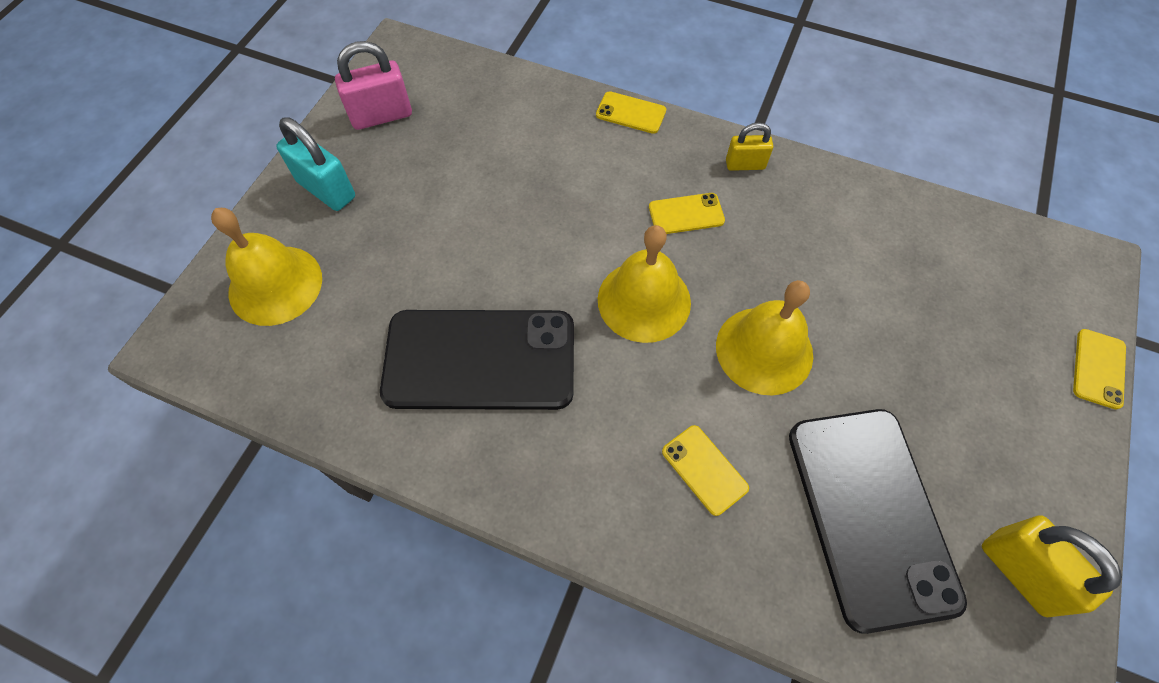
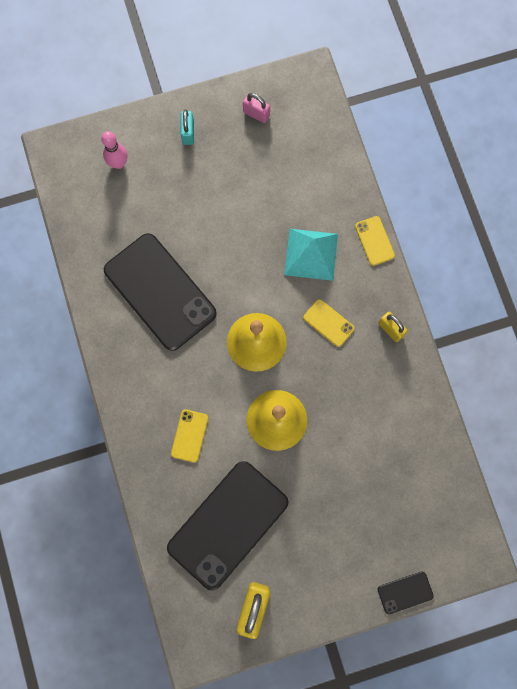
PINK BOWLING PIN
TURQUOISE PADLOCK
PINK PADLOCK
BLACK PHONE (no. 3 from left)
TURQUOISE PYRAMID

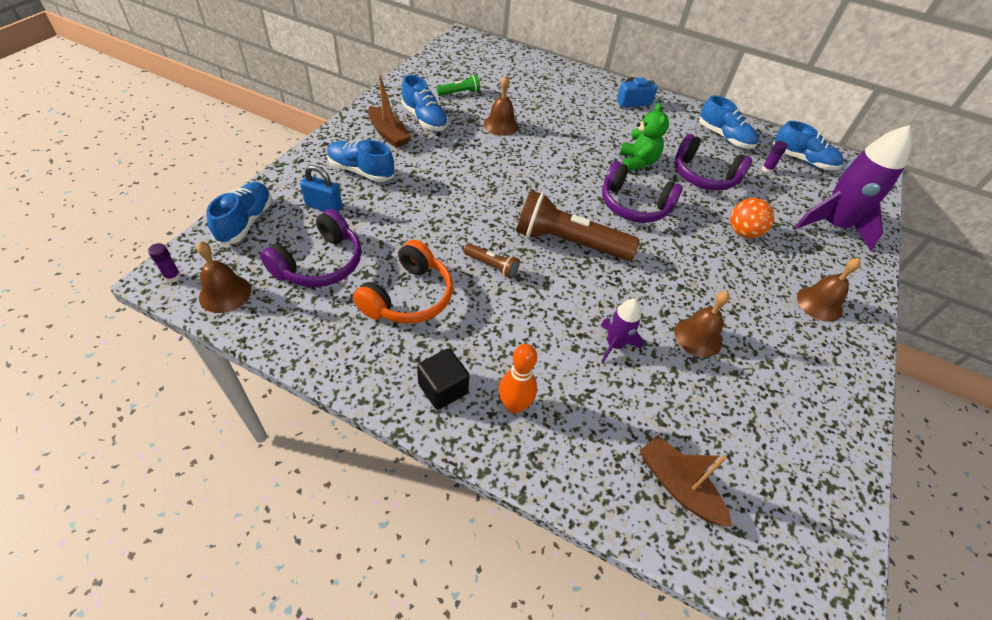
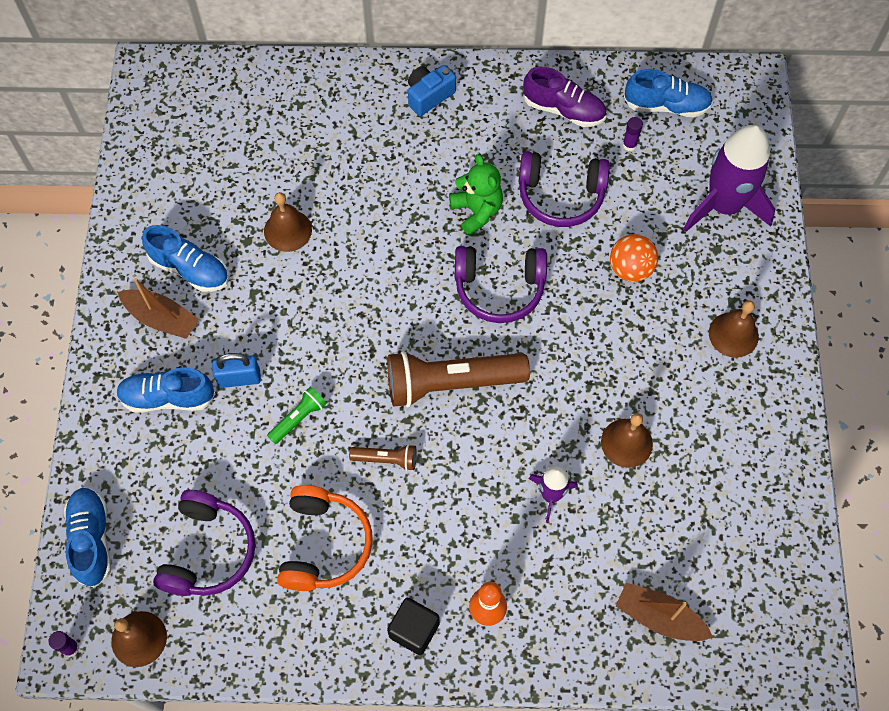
BLUE PADLOCK
GREEN FLASHLIGHT
PURPLE SHOE

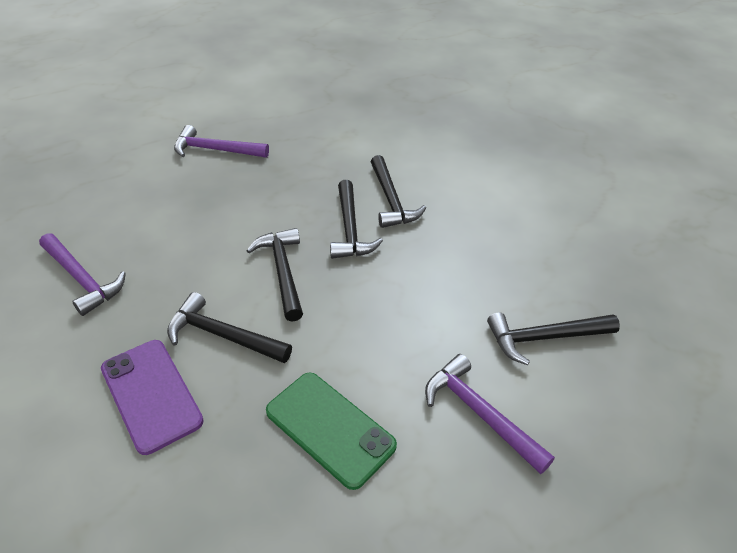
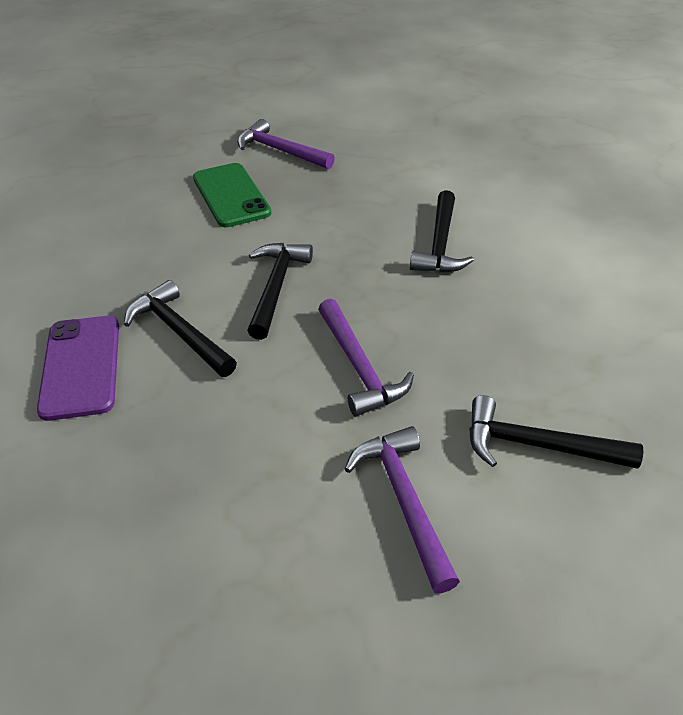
PURPLE HAMMER (no. 2 from left)
GREEN PHONE
BLACK HAMMER (no. 3 from left in the first image)

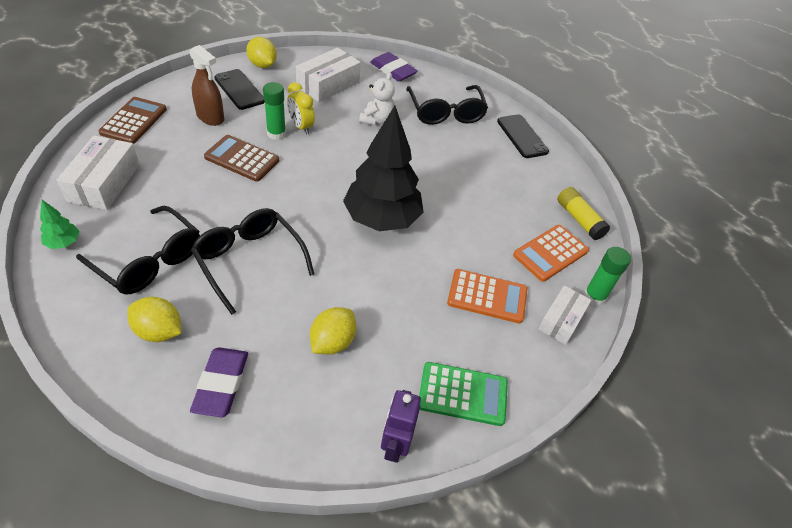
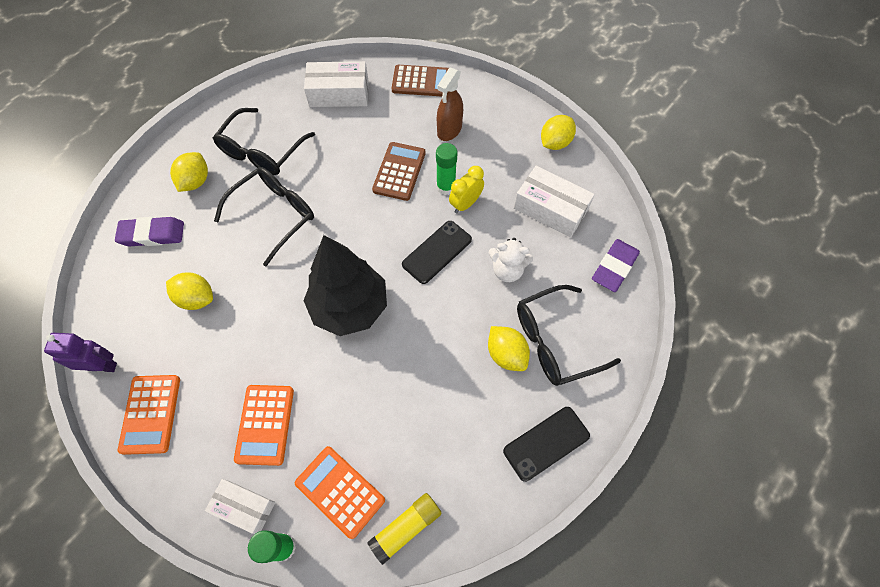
GREEN TREE
BLACK PHONE (no. 1 from left)
ORANGE CALCULATOR (no. 1 from left)
YELLOW LEMON (no. 3 from left)

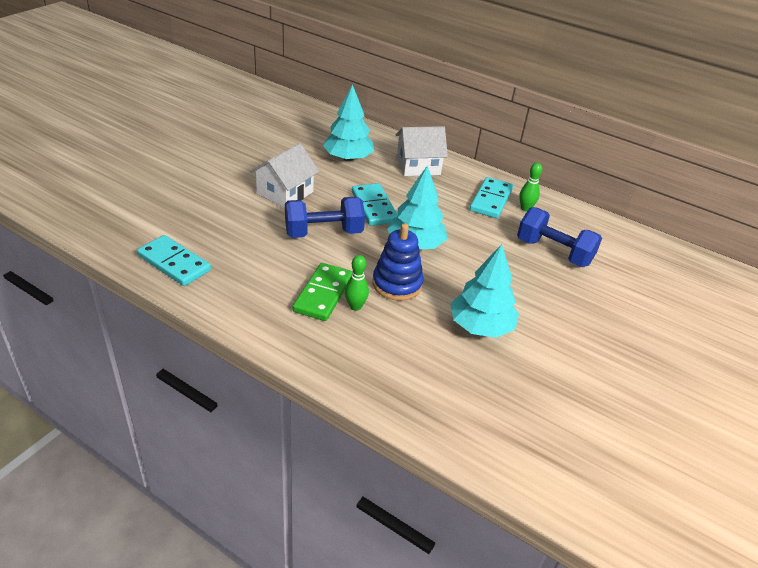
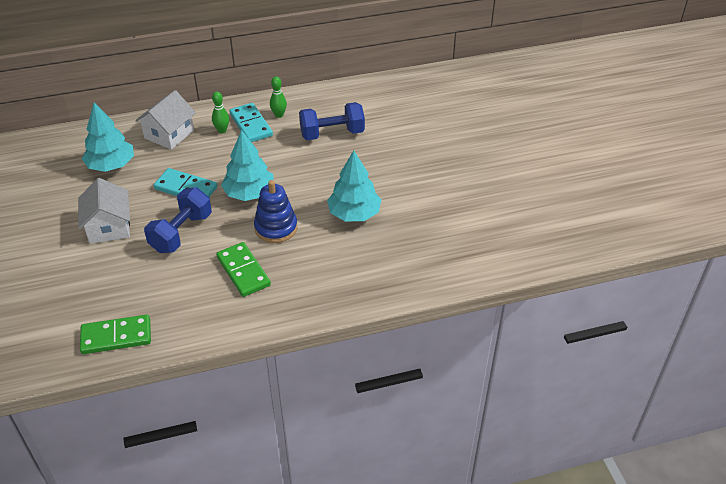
GREEN DOMINO (no. 1 from left)
GREEN BOWLING PIN (no. 1 from left)

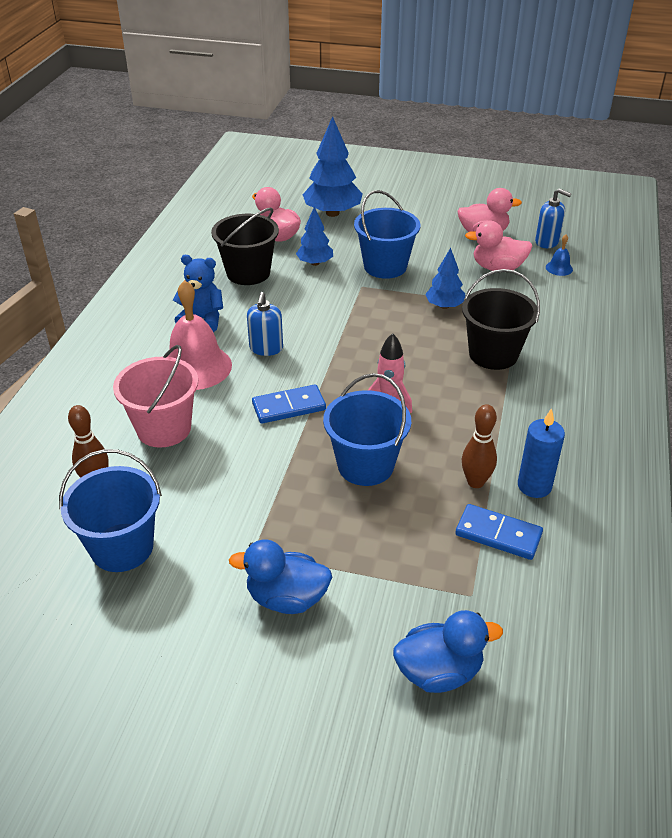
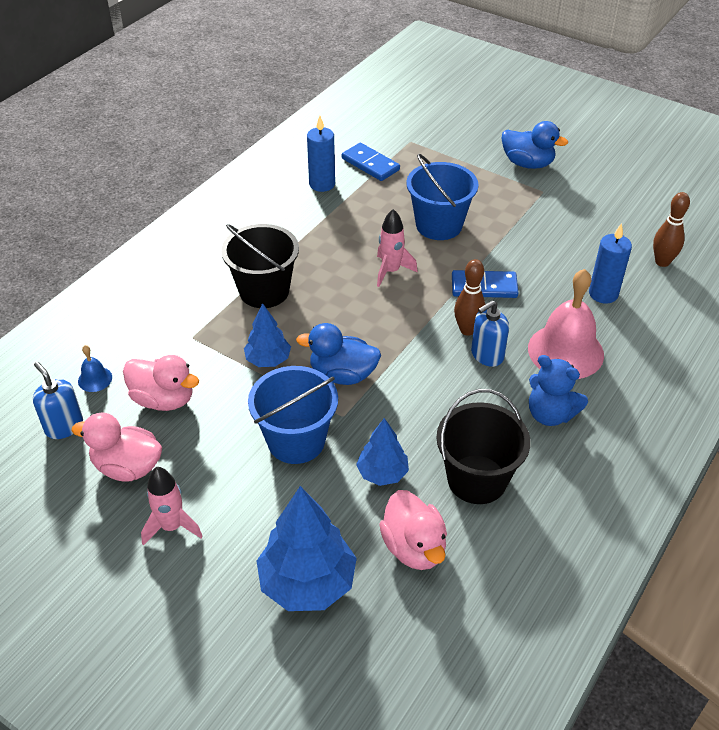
BLUE BUCKET (no. 1 from left in the first image)
BLUE CANDLE (no. 2 from left)
BLUE SOAP DISPENSER (no. 2 from left)
BLUE DUCK (no. 1 from left)
BROWN BOWLING PIN (no. 1 from left)
PINK ROCKET (no. 1 from left)

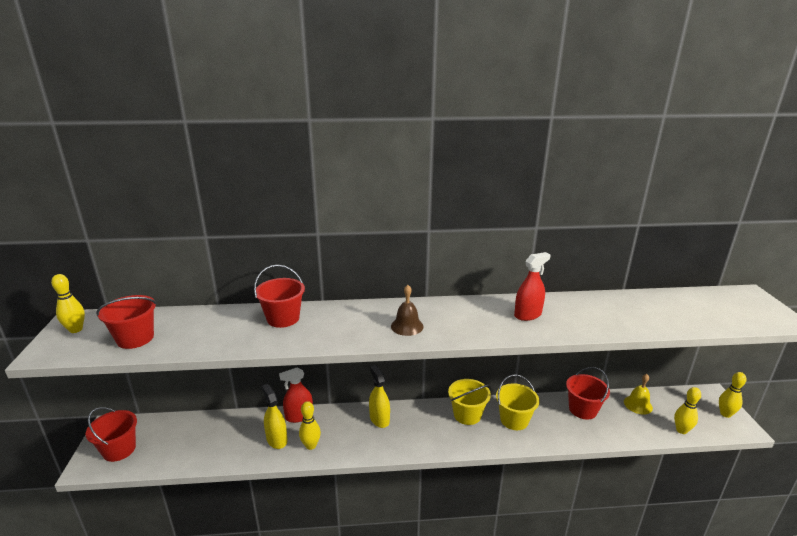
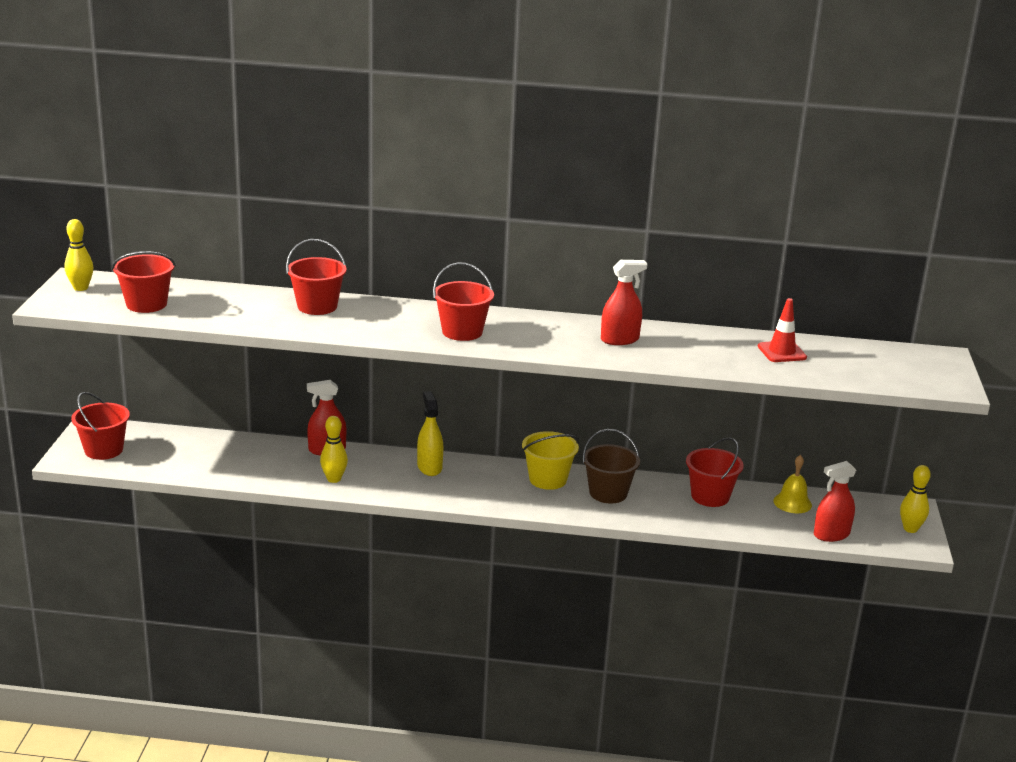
YELLOW SPRAY BOTTLE (no. 1 from left in the first image)
RED BUCKET (no. 4 from left)
BROWN BUCKET
RED SPRAY BOTTLE (no. 3 from left)
RED TRAFFIC CONE

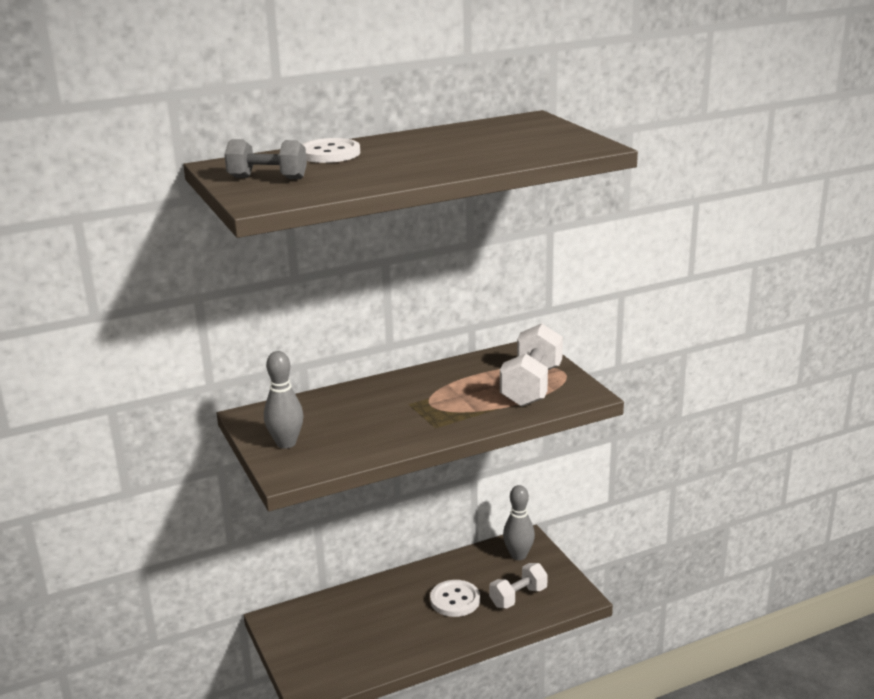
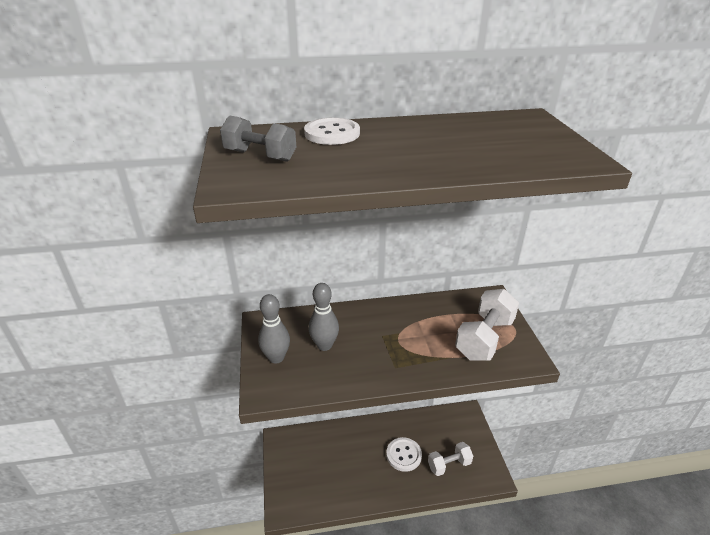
GREY BOWLING PIN (no. 2 from left)

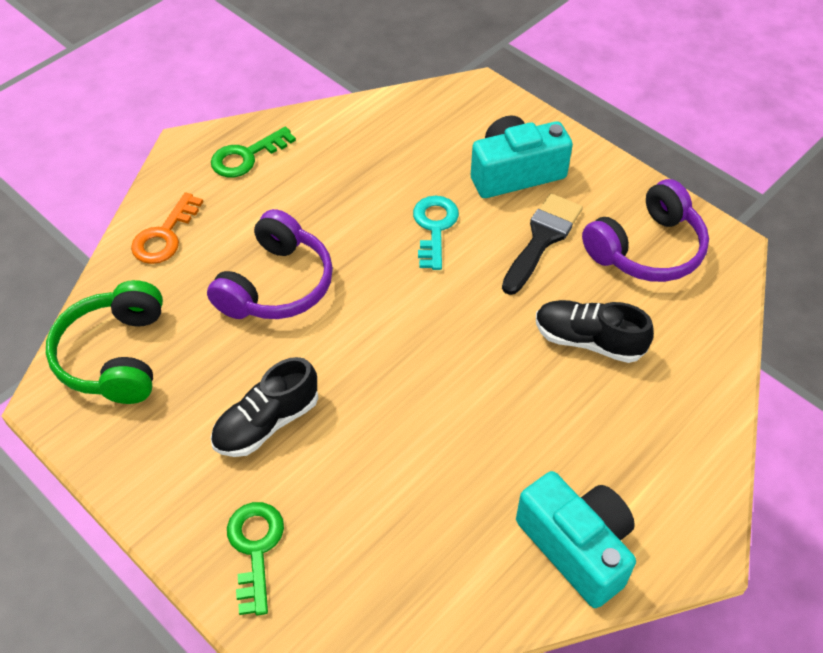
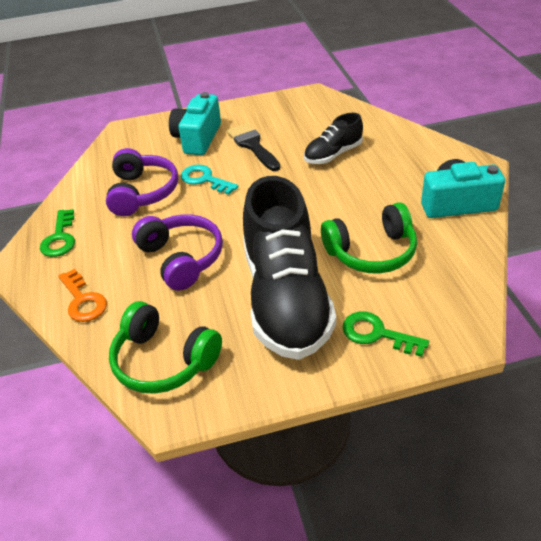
BLACK SHOE (no. 1 from left)
PURPLE HEADPHONES (no. 1 from left)
GREEN HEADPHONES (no. 2 from left)

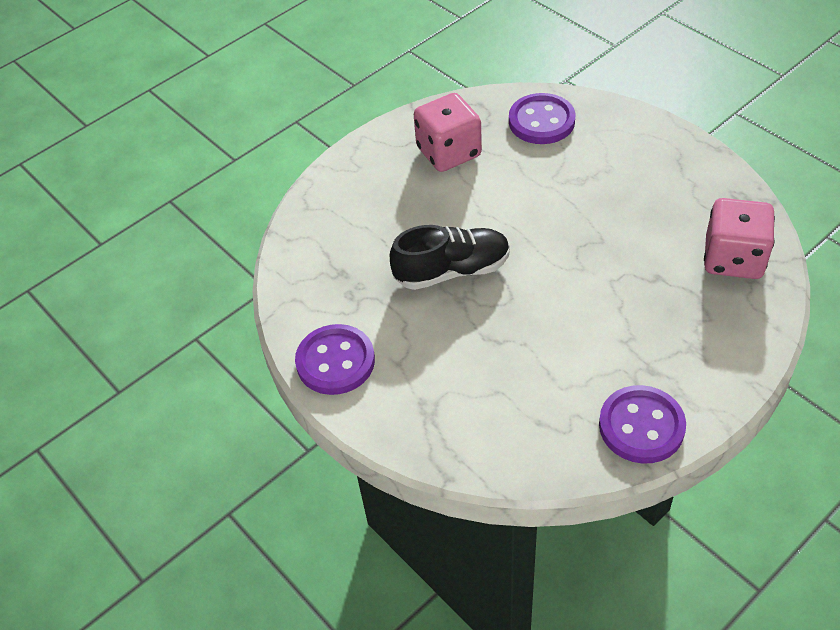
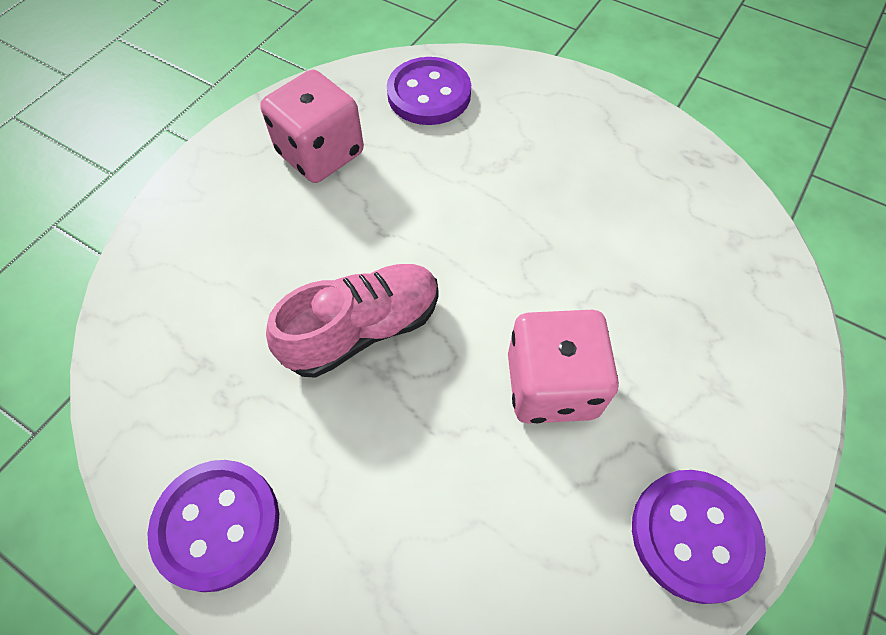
PINK SHOE
PINK DICE (no. 2 from left)

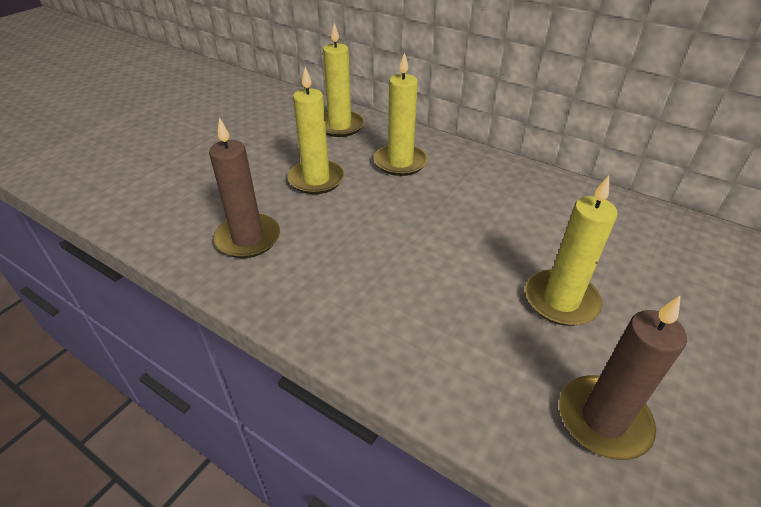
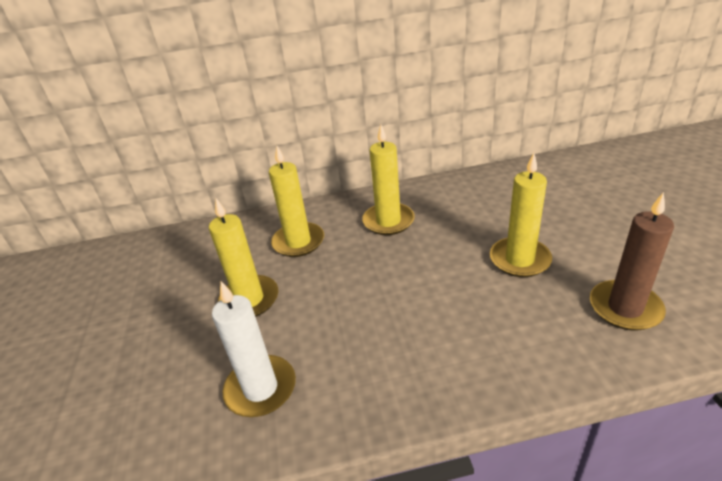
WHITE CANDLE
YELLOW CANDLE (no. 3 from left)

